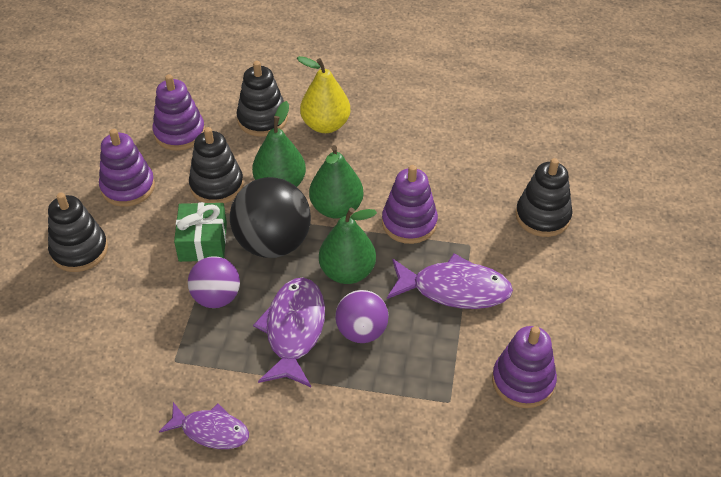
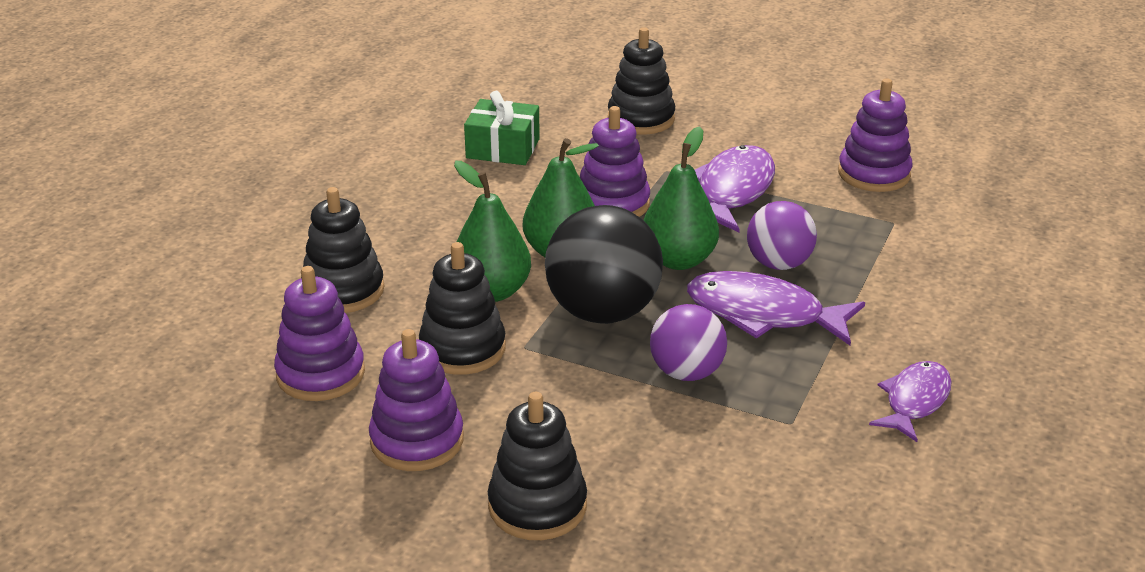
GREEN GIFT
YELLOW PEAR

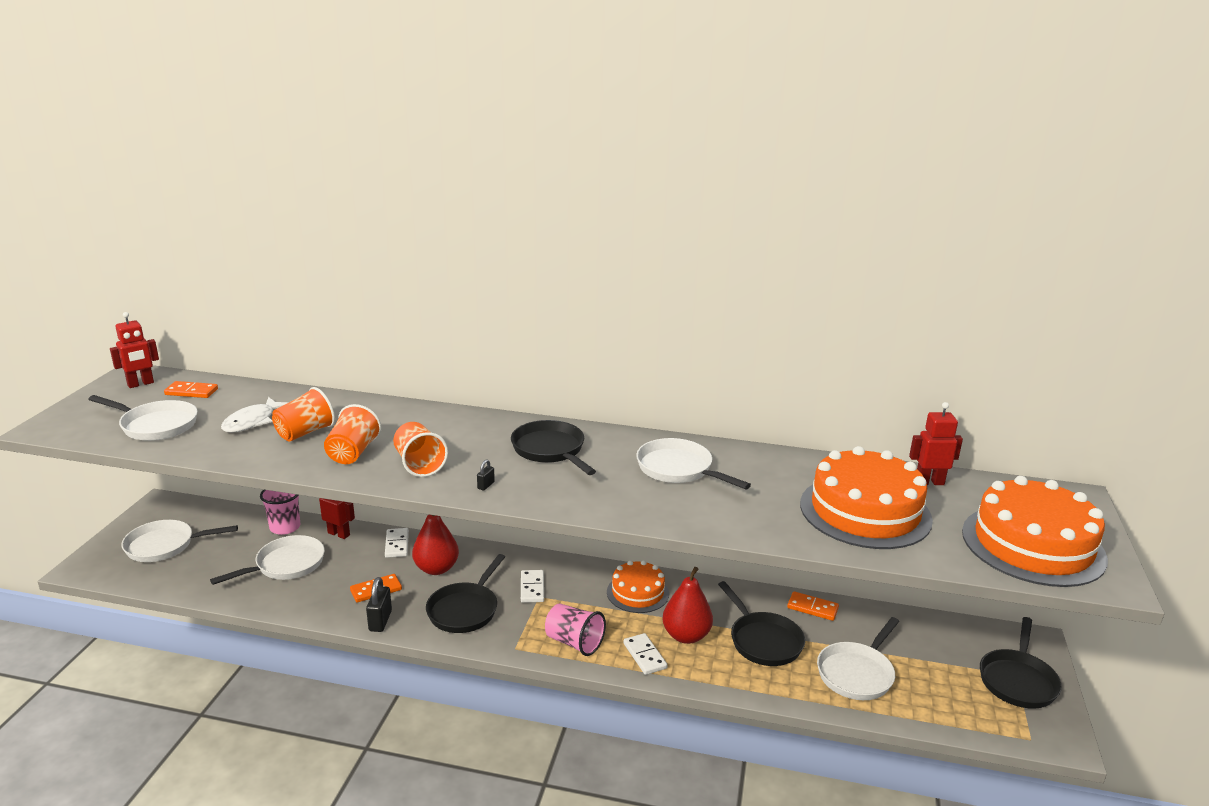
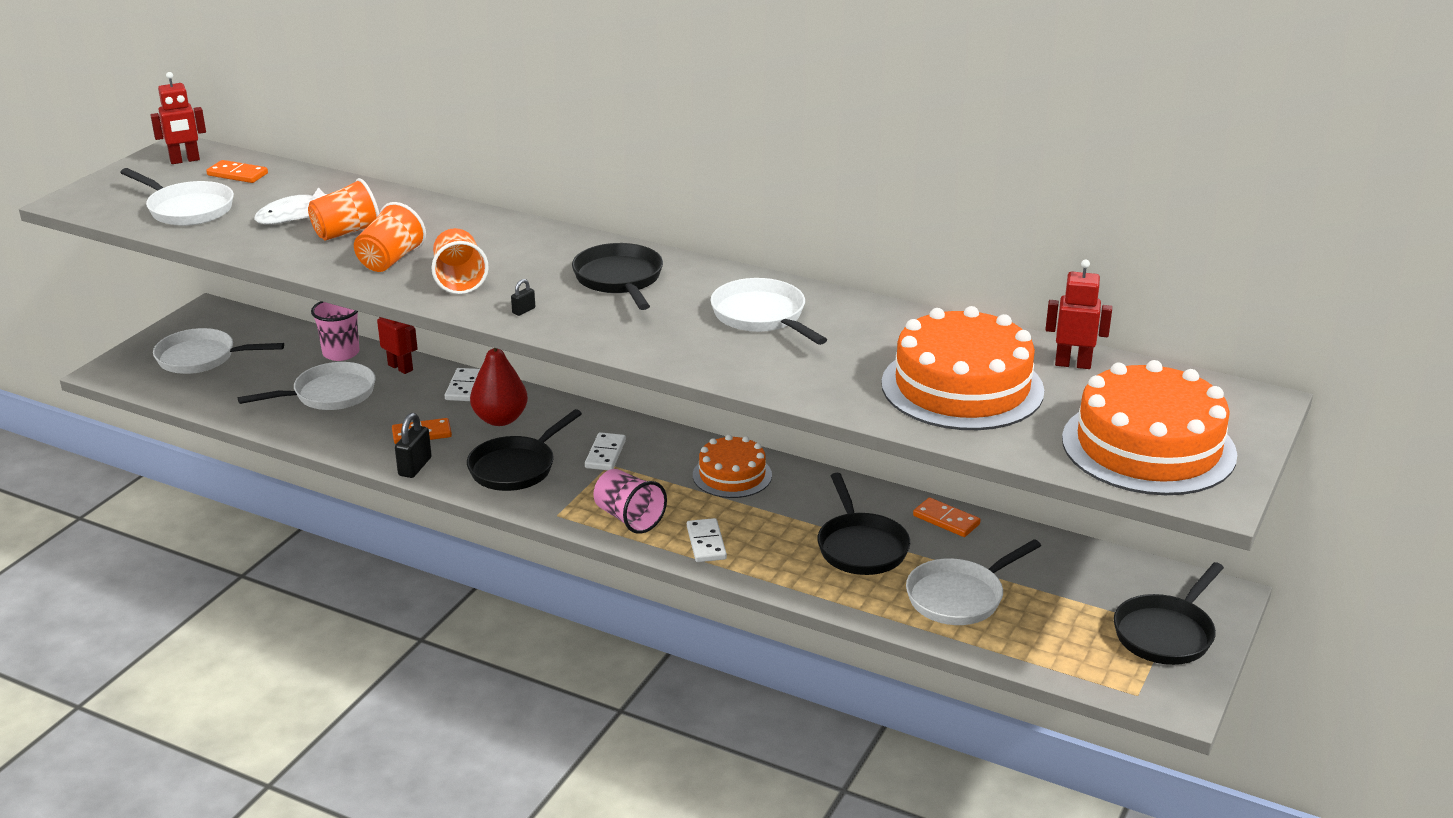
RED PEAR (no. 2 from left in the first image)

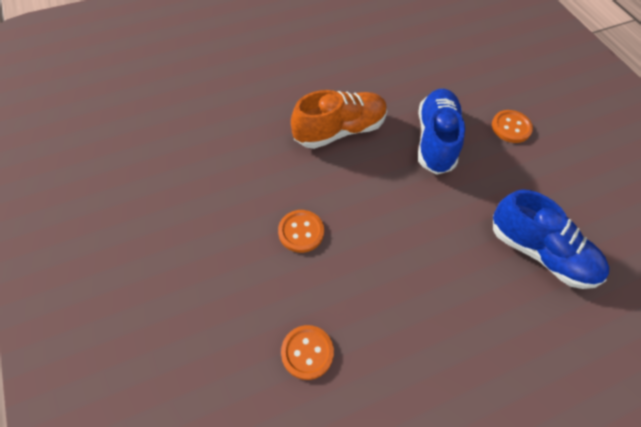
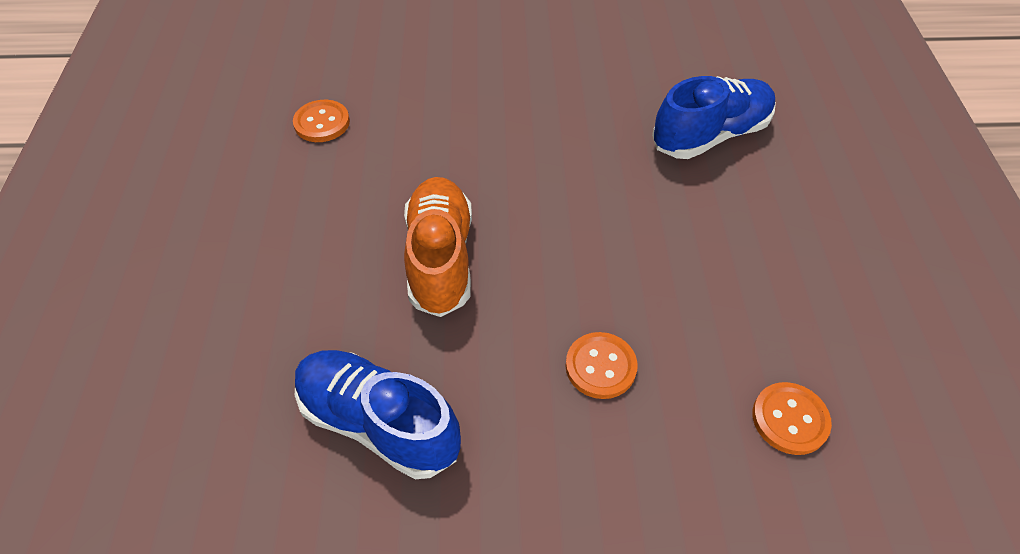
BLUE SHOE (no. 1 from left)
ORANGE BUTTON (no. 1 from left)

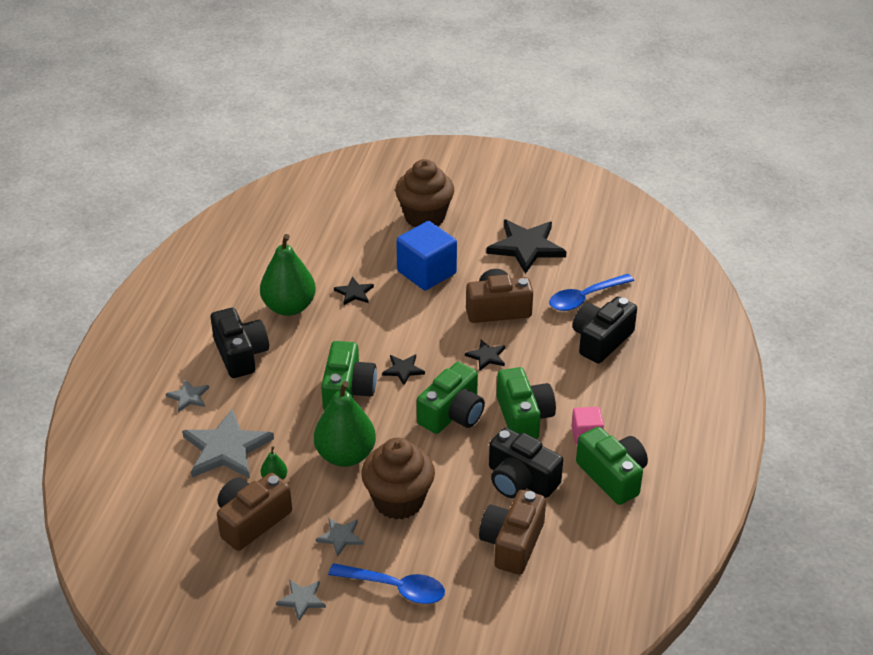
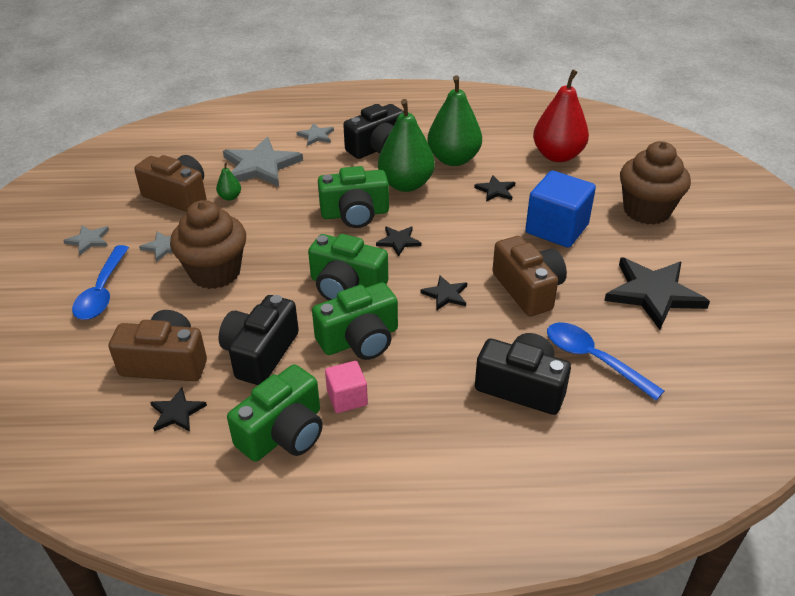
GREEN PEAR (no. 2 from left)
BLACK STAR (no. 1 from left)
RED PEAR

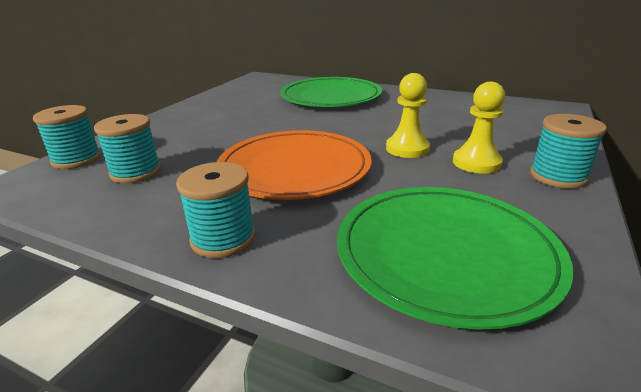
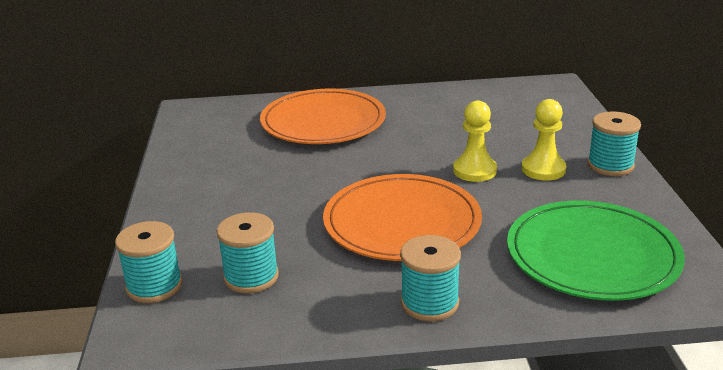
ORANGE PLATE (no. 1 from left)

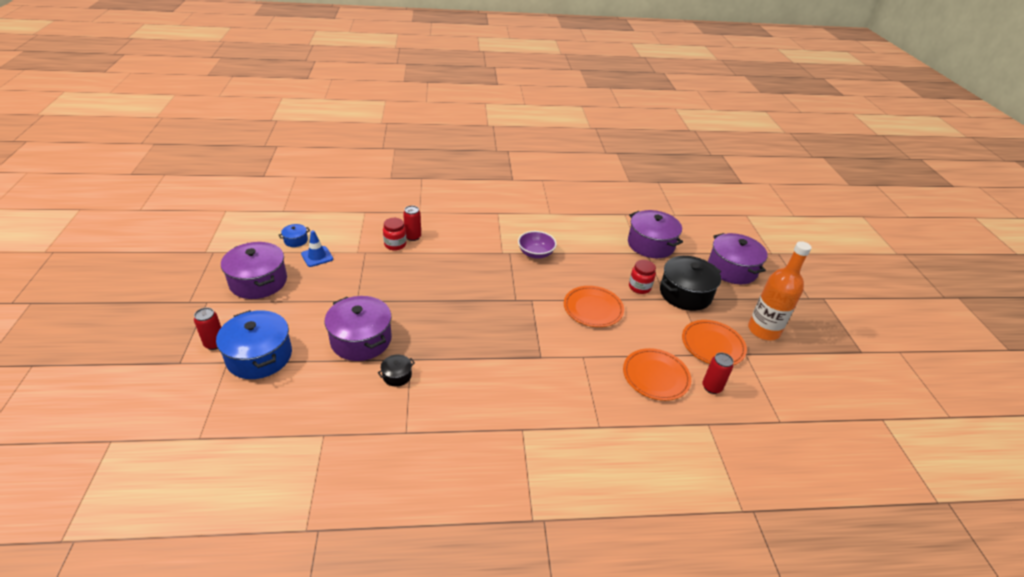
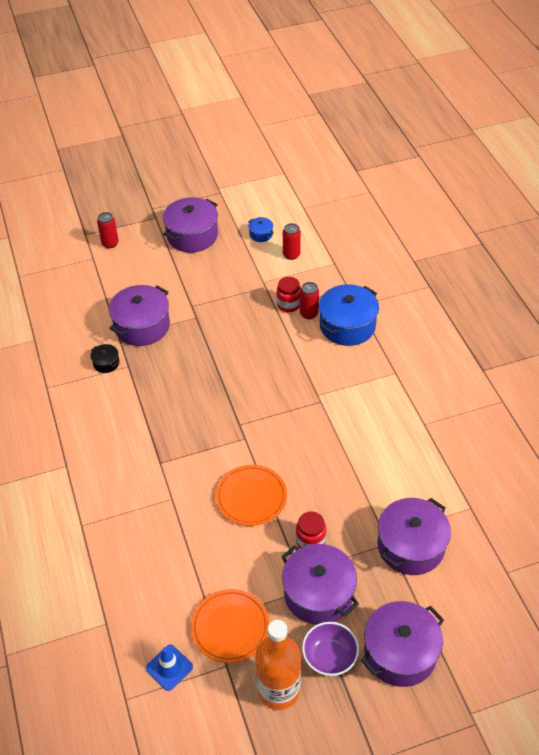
BLUE POT (no. 2 from left)
BLUE TRAFFIC CONE
PURPLE BOWL
ORANGE PLATE (no. 2 from left in the first image)
PURPLE POT (no. 3 from left)
RED CAN (no. 2 from left)

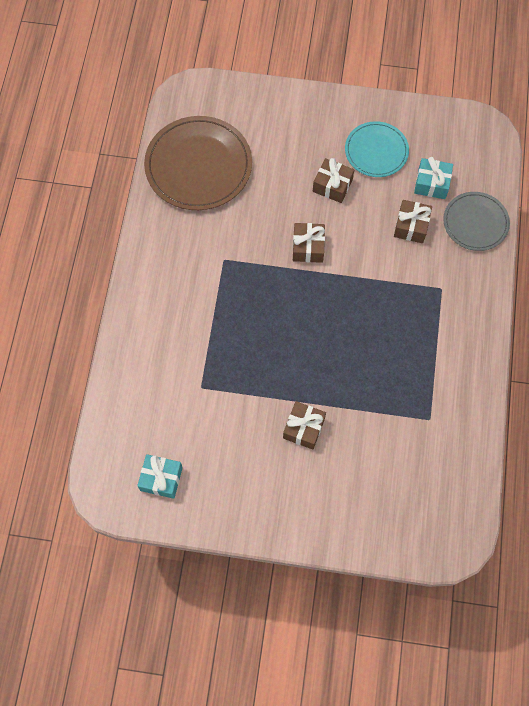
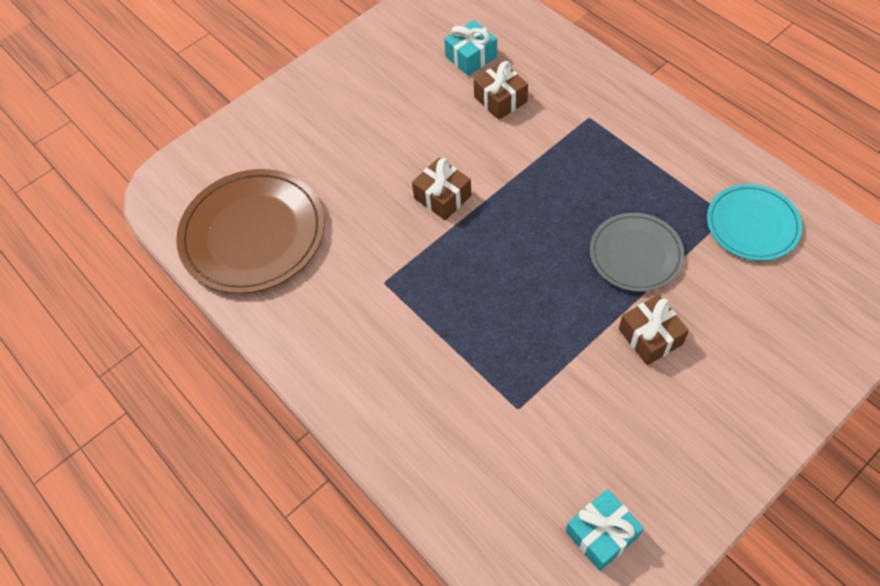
BROWN GIFT (no. 3 from left in the first image)
TURQUOISE PLATE
GREY PLATE

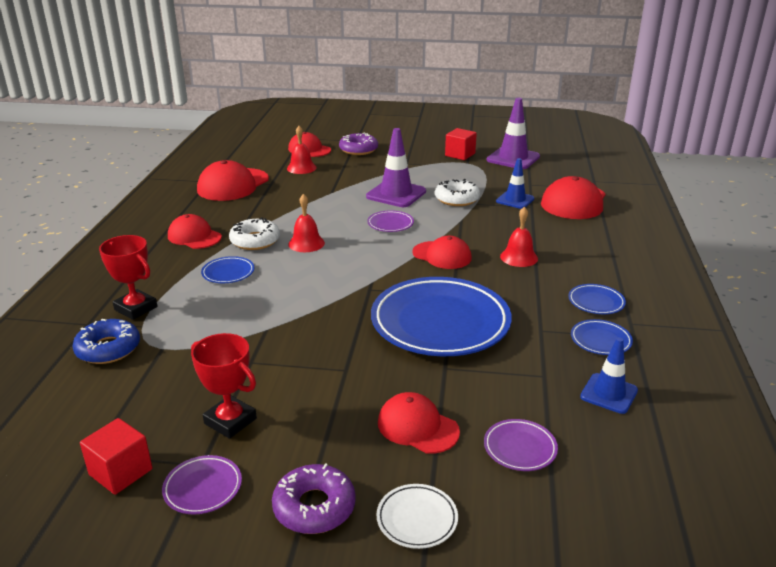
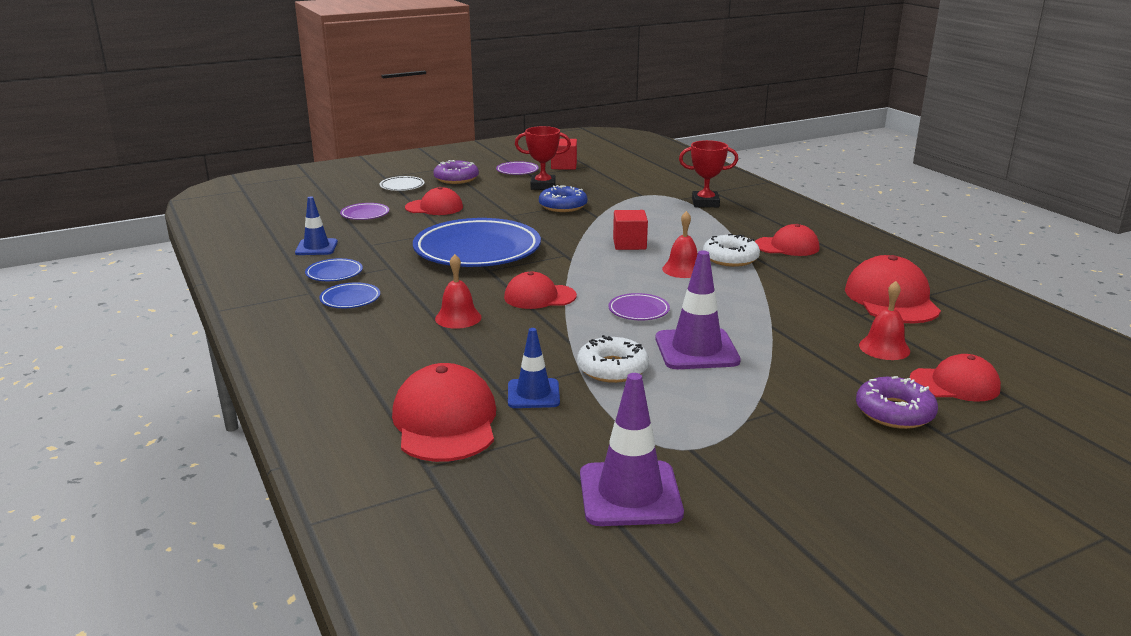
BLUE DONUT
BLUE PLATE (no. 1 from left in the first image)
RED CUBE (no. 2 from left)

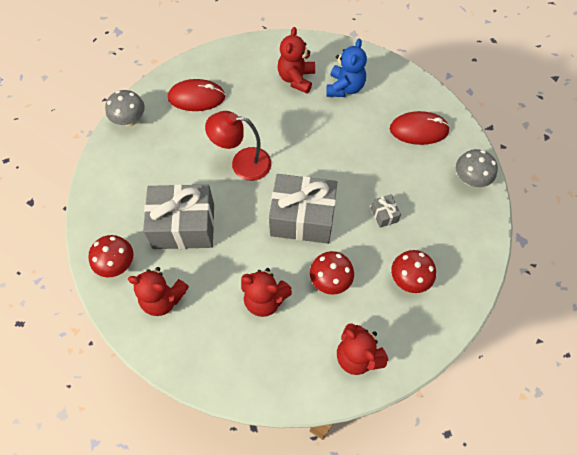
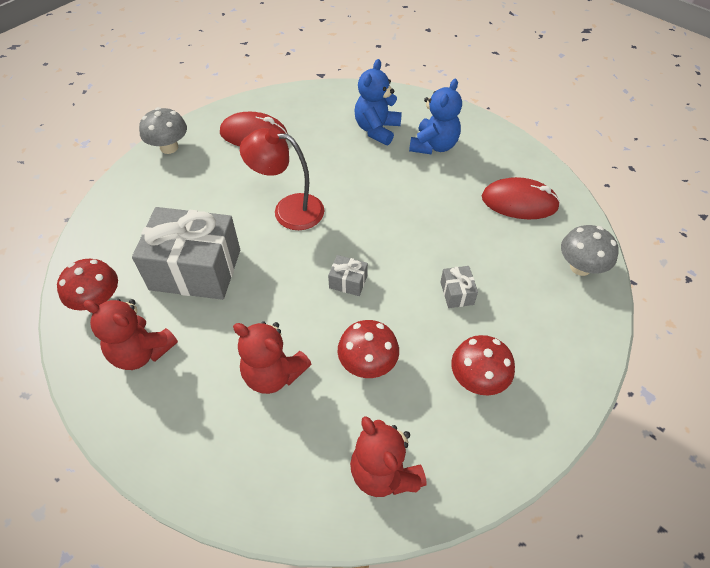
GREY GIFT (no. 2 from left)
BLUE TEDDY BEAR (no. 1 from left)

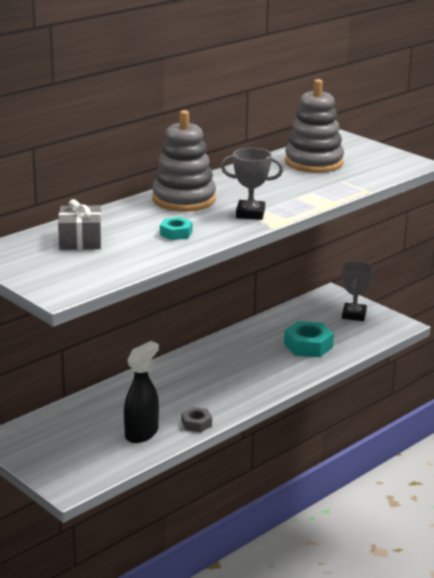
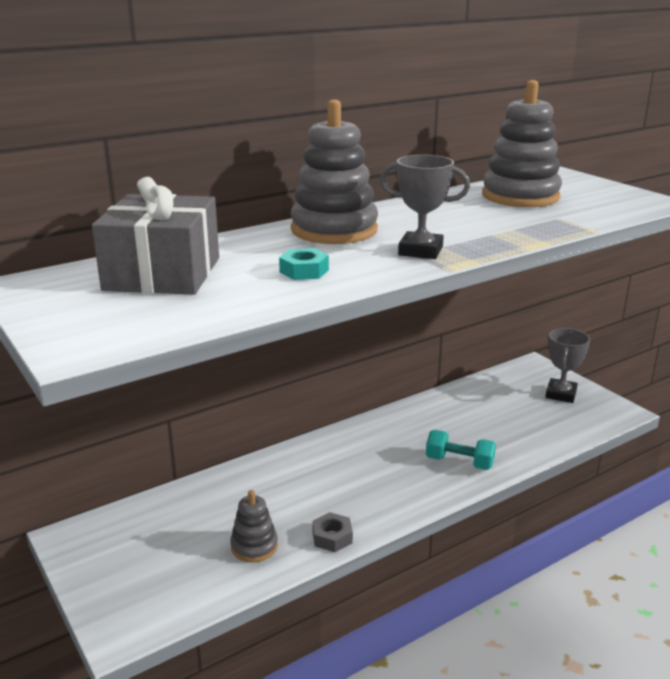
GREY GIFT
GREY STACKING TOY (no. 1 from left)
TURQUOISE NUT (no. 2 from left in the first image)
TURQUOISE DUMBBELL

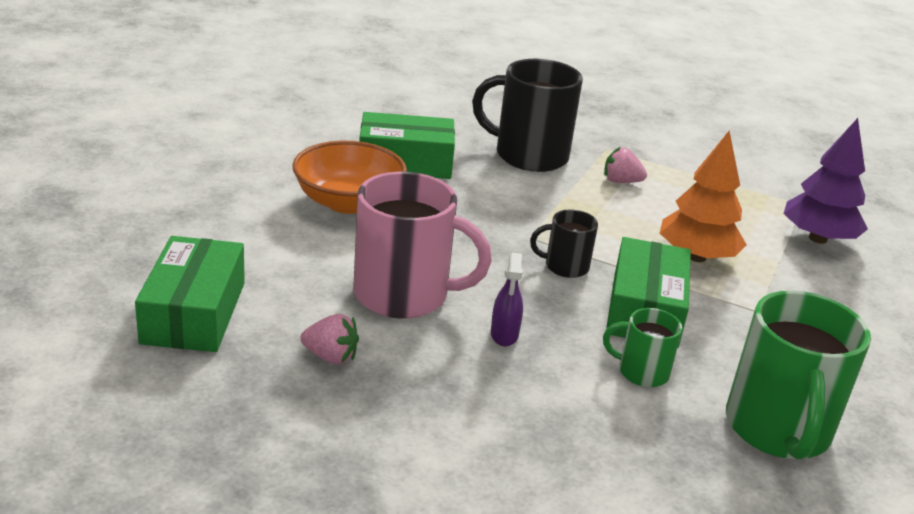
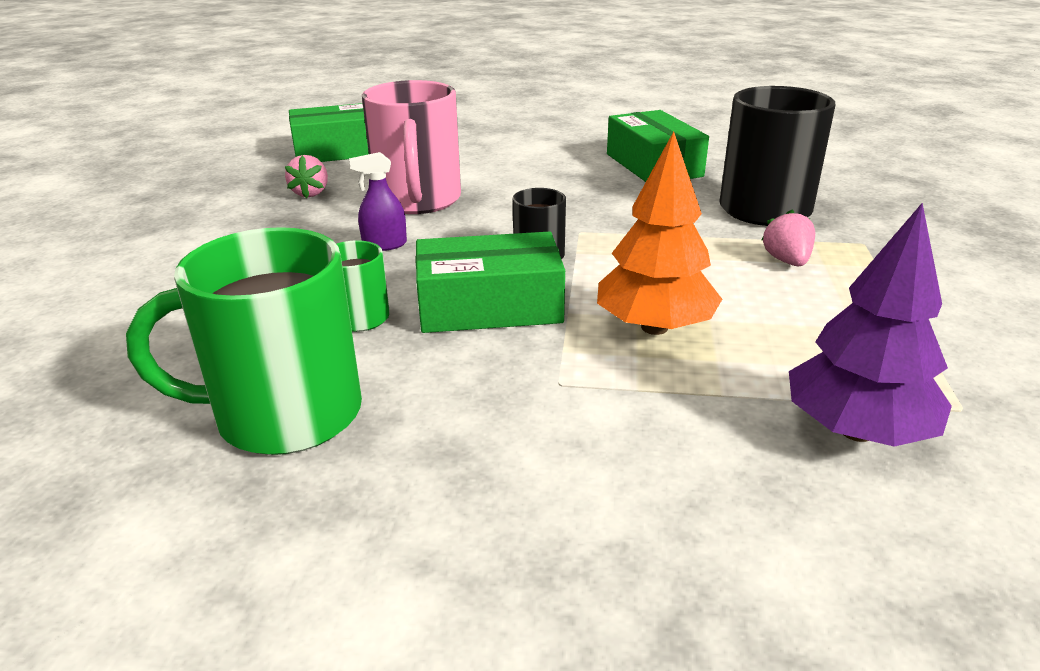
ORANGE BOWL

